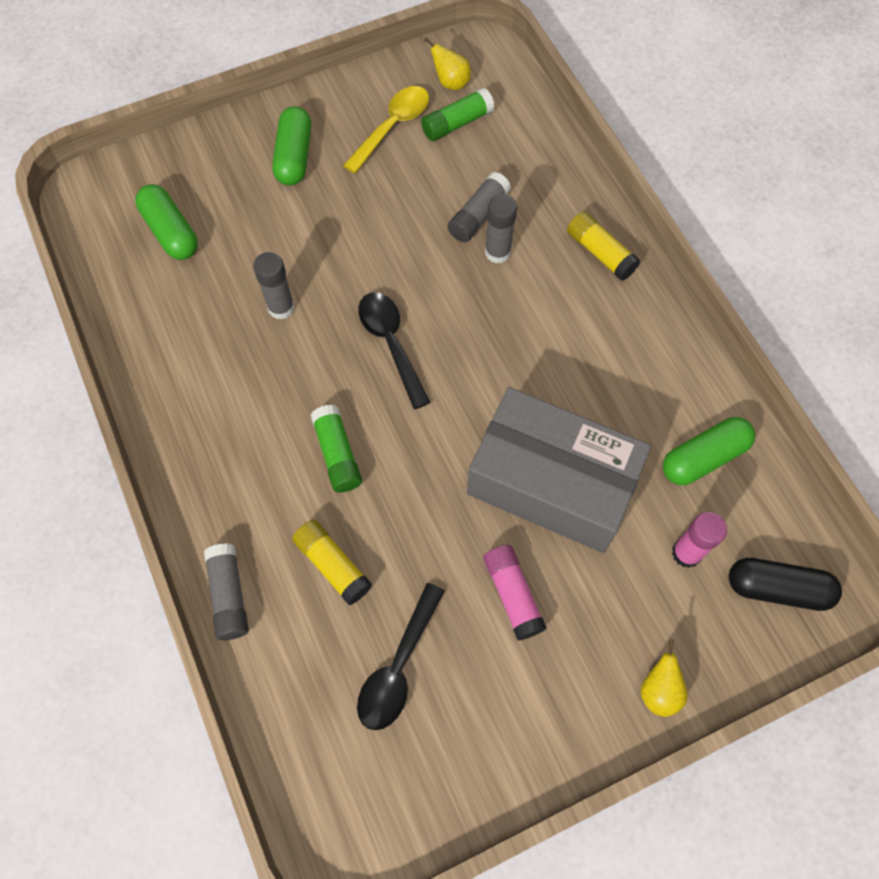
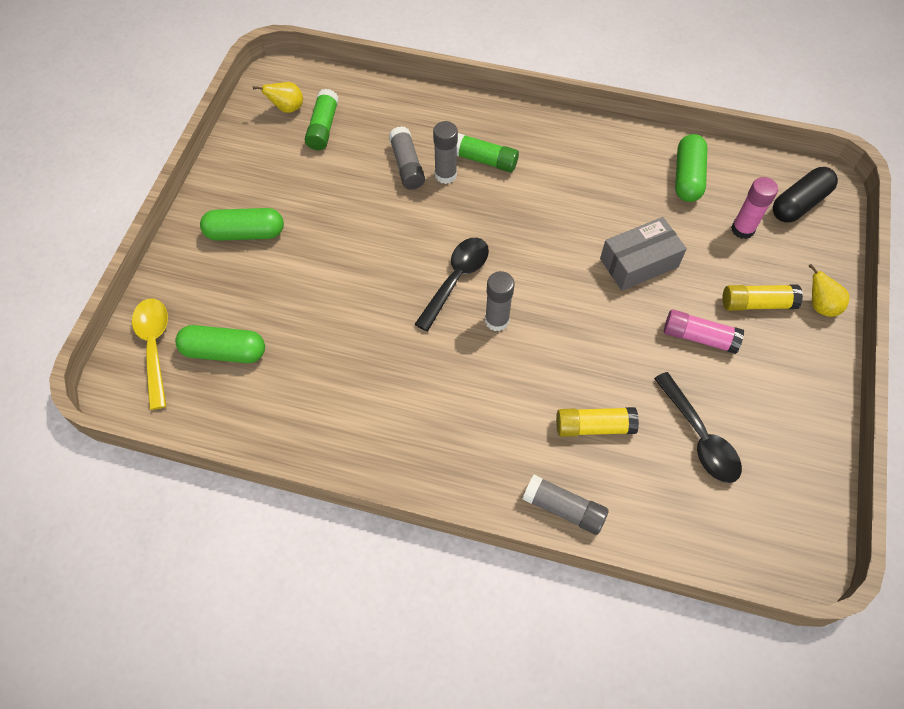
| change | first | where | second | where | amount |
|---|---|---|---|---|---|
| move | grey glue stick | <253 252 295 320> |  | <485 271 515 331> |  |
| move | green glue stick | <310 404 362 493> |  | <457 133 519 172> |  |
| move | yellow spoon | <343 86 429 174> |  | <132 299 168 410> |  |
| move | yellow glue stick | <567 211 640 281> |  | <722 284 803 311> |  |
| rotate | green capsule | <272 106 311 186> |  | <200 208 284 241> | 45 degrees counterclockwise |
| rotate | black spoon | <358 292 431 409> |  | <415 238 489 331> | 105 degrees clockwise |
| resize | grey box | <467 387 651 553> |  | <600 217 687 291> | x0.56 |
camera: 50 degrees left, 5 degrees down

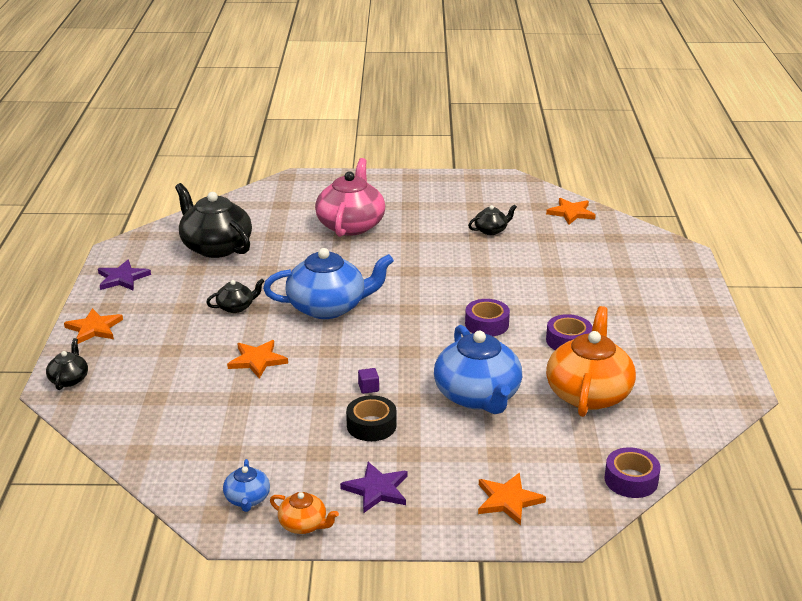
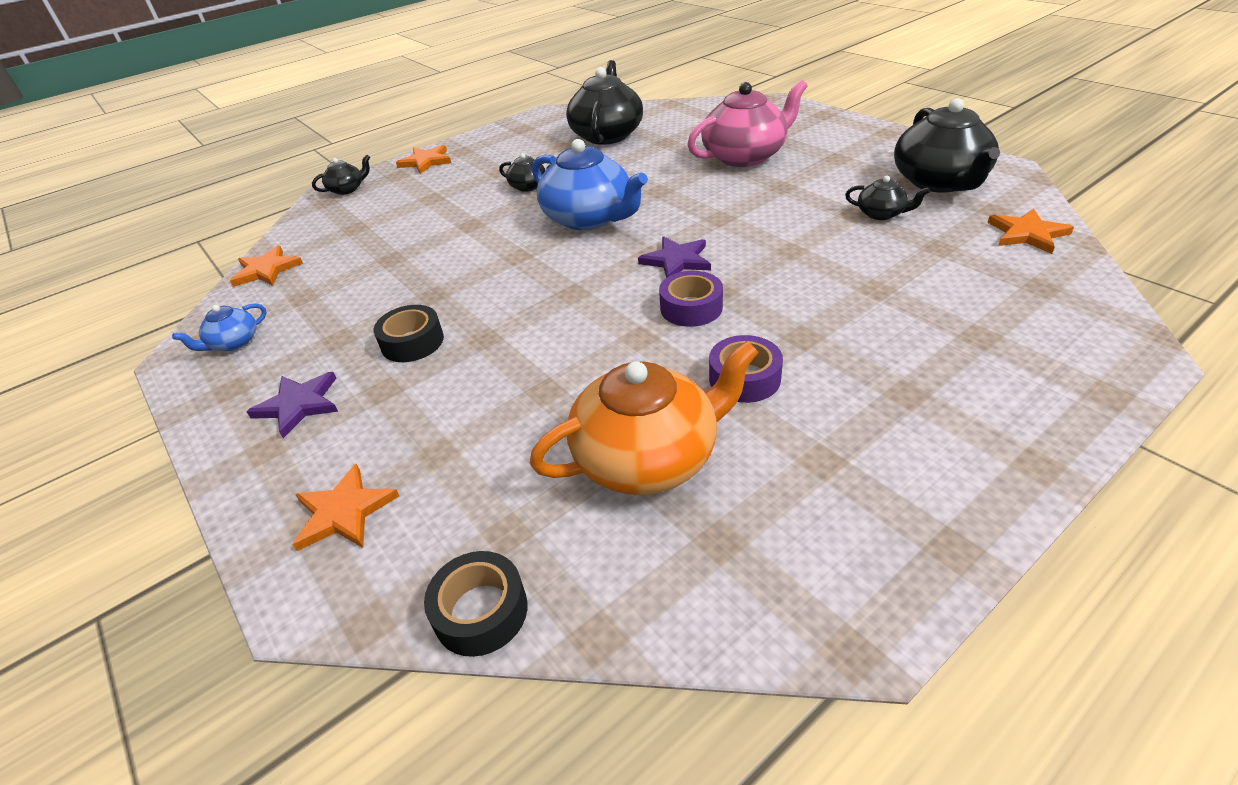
| change | first | where | second | where | amount |
|---|---|---|---|---|---|
| delete | orange teapot | <270 492 339 534> |  |  |  |
| delete | purple cube | <358 368 379 394> |  |  |  |
| delete | blue teapot | <434 325 522 414> |  |  |  |
| insert |  |  | black teapot | <894 98 1000 193> |  |
| move | purple star | <98 260 151 291> |  | <638 236 711 278> |  |
| move | orange star | <227 340 288 379> |  | <230 246 303 287> |  |
| recolor | purple tape | <604 447 660 498> | black tape | <424 551 527 657> |  |
camera: 55 degrees right, 10 degrees up

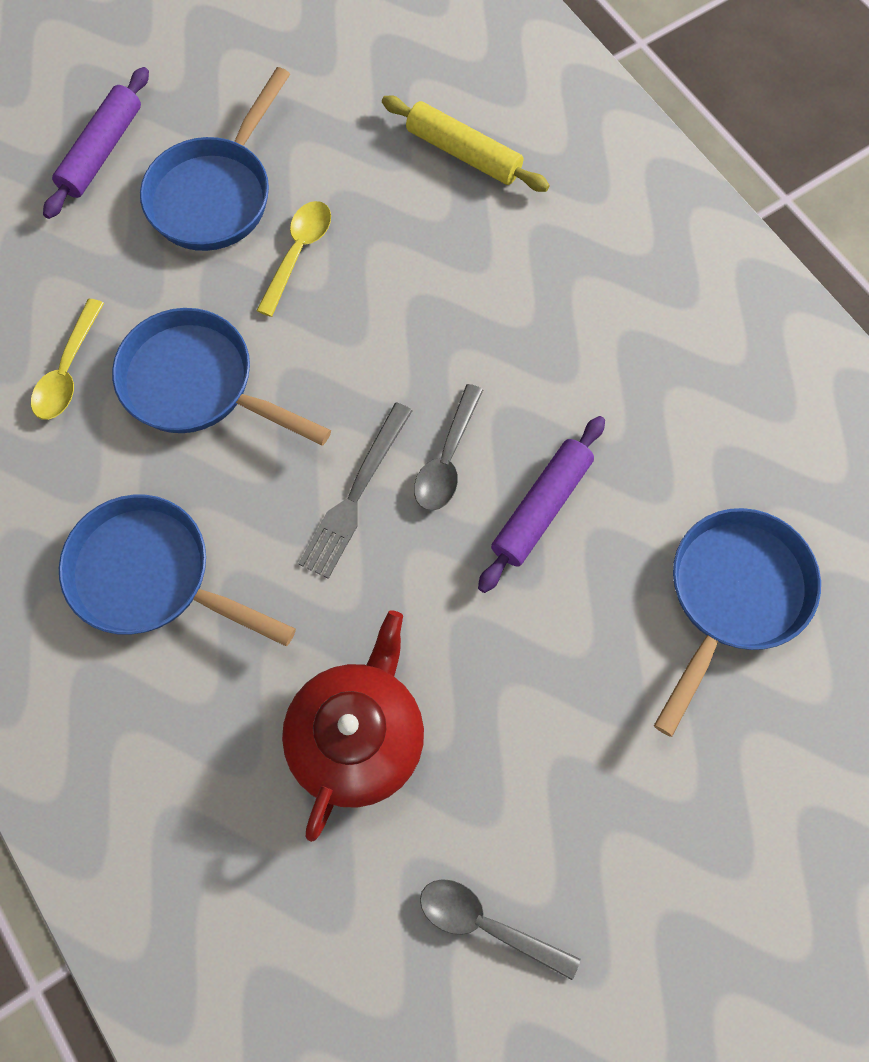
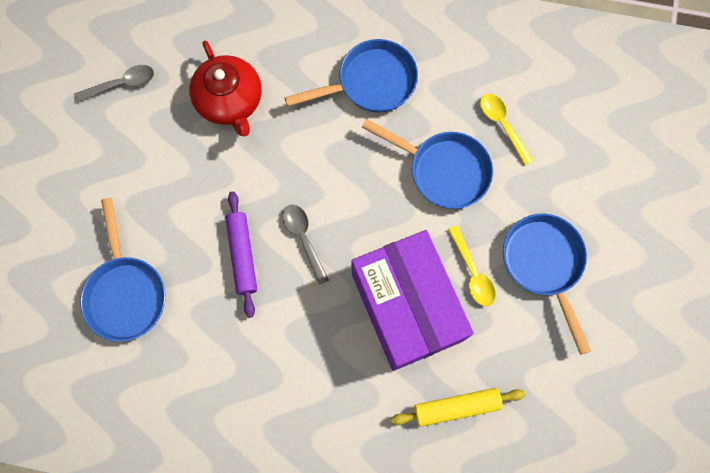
| change | first | where | second | where | amount |
|---|---|---|---|---|---|
| delete | purple rolling pin | <43 67 149 219> |  |  |  |
| delete | grey fork | <298 403 413 579> |  |  |  |
| insert |  |  | purple box | <351 230 474 371> |  |
| rotate | blue pan | <112 308 331 446> |  | <361 119 493 209> | 45 degrees clockwise |
camera: 135 degrees right, 5 degrees up

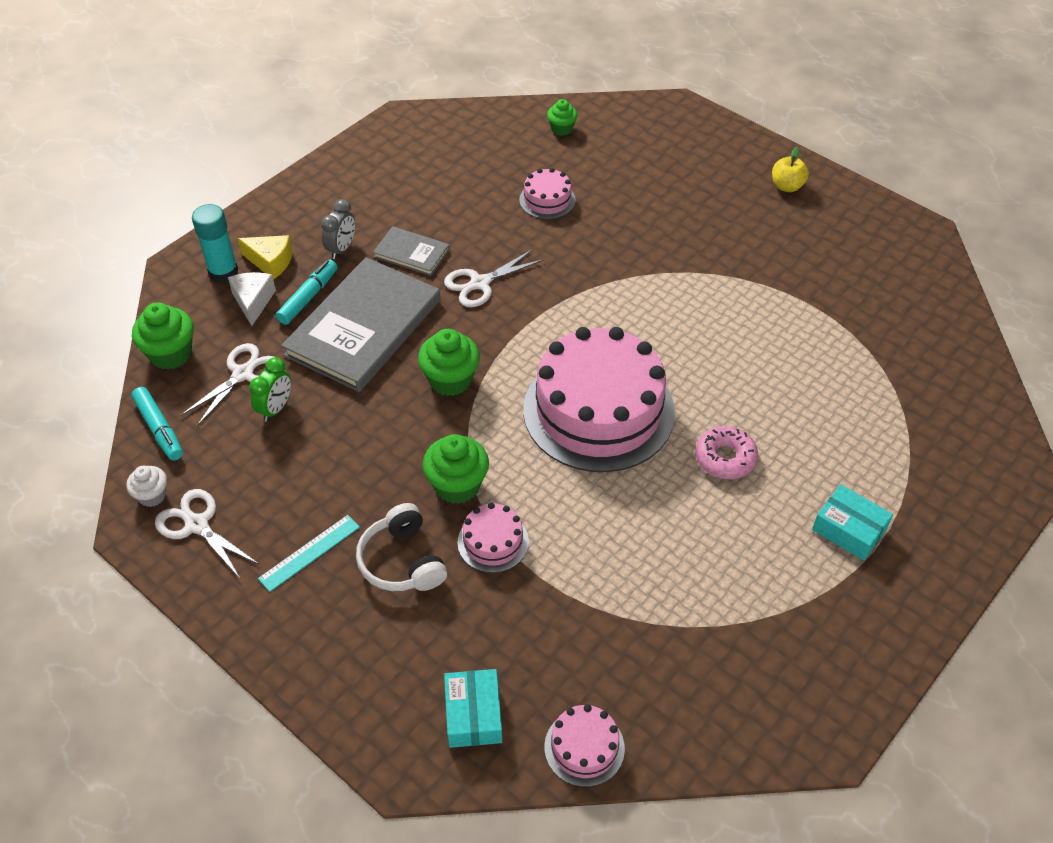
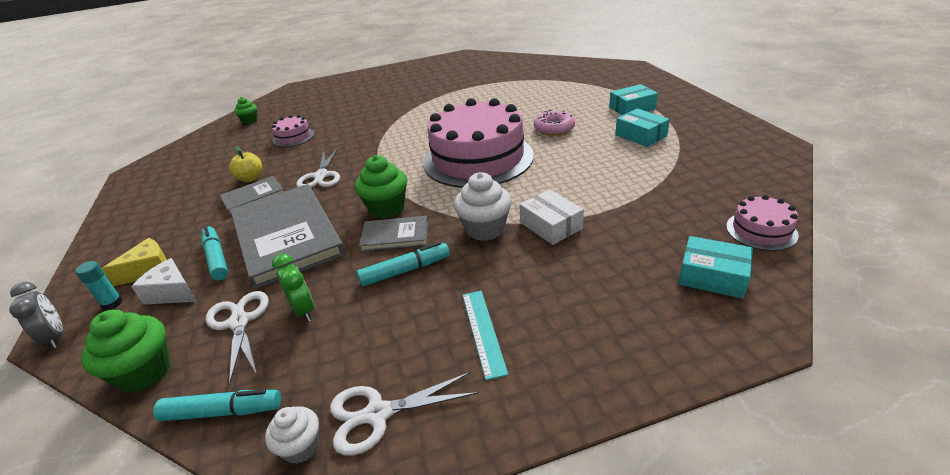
| change | first | where | second | where | amount |
|---|---|---|---|---|---|
| delete | white headphones | <356 503 447 591> |  |  |  |
| insert |  |  | turquoise marker | <357 242 450 287> |  |
| insert |  |  | grey book | <359 216 428 252> |  |
| insert |  |  | turquoise box | <615 108 670 147> |  |
| move | grey clock | <321 199 355 259> |  | <9 282 63 348> |  |
| move | yellow apple | <772 147 809 192> |  | <229 146 262 182> |  |
| replace | pink cake | <457 503 529 573> | white box | <519 189 584 245> |  |
| recolor | green cupcake | <422 434 489 504> | white cupcake | <454 172 512 241> |  |
| resize | turquoise glue stick | <192 204 238 283> |  | <75 261 123 310> | x0.58 |
camera: 55 degrees left, 15 degrees down

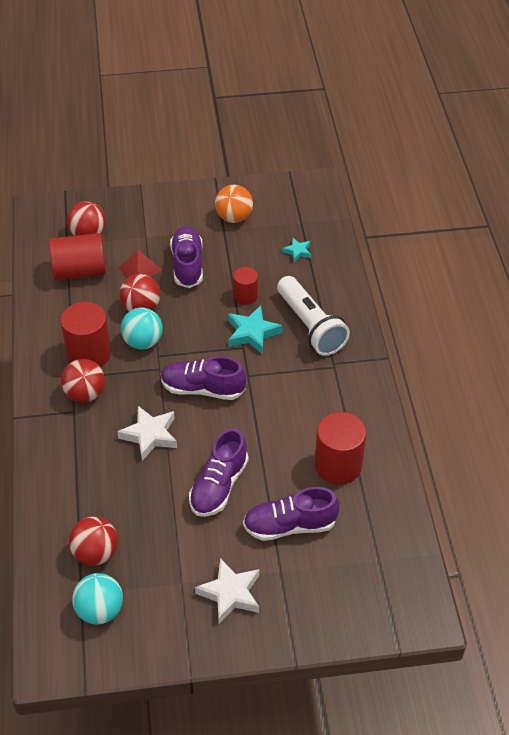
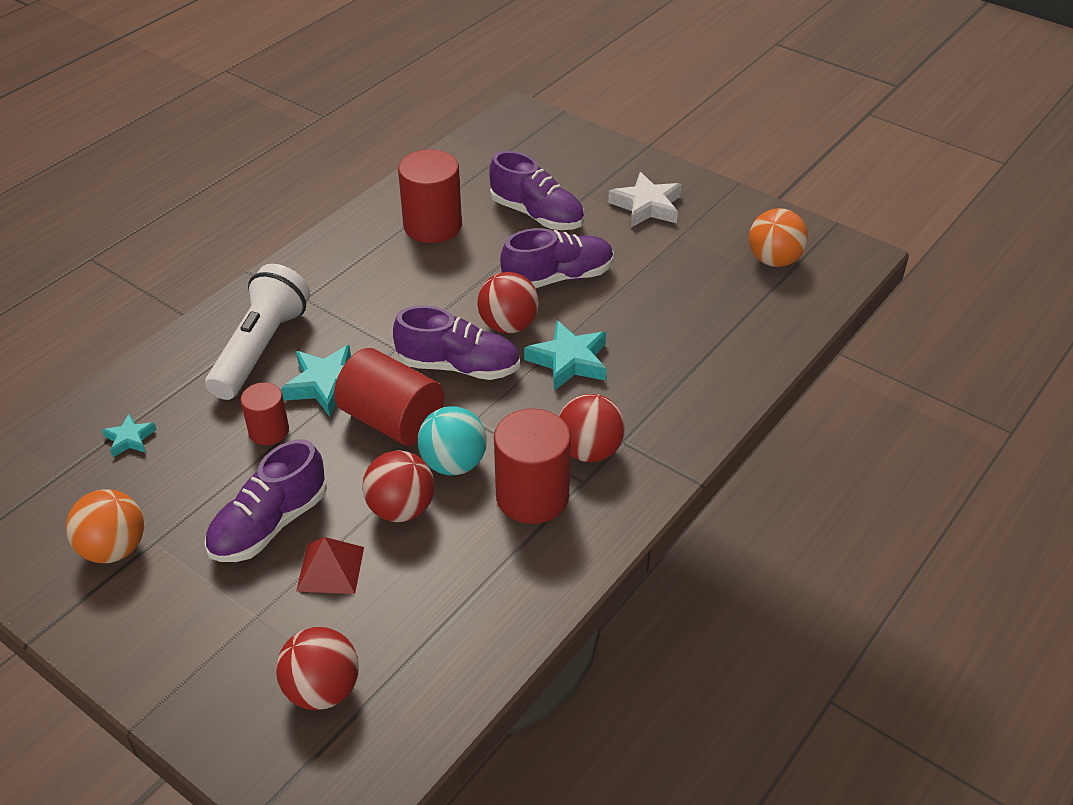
| change | first | where | second | where | amount |
|---|---|---|---|---|---|
| move | red cylinder | <49 233 106 280> |  | <334 348 444 446> |  |
| move | red ball | <69 516 118 566> |  | <477 272 539 334> |  |
| recolor | turquoise ball | <72 573 123 624> | orange ball | <749 208 808 267> |  |
| recolor | white star | <117 406 177 461> | turquoise star | <524 320 606 390> |  |
| rotate | purple shoe | <161 356 246 400> |  | <393 306 520 380> | 45 degrees counterclockwise |
camera: 135 degrees left, 5 degrees down

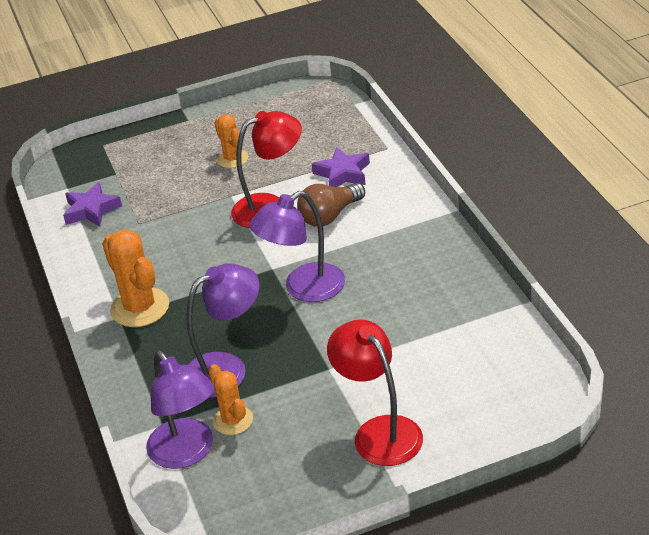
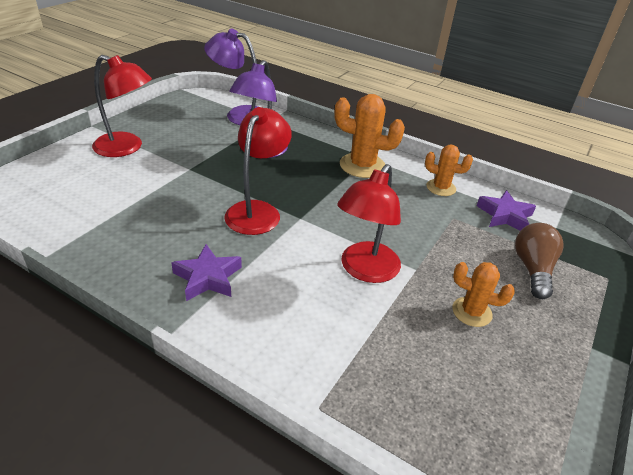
| change | first | where | second | where | amount |
|---|---|---|---|---|---|
| move | orange cactus | <208 364 253 435> |  | <425 145 473 196> |  |
| move | brown light bulb | <297 183 365 227> |  | <515 223 564 299> |  |
| move | purple star | <312 147 370 187> |  | <171 244 242 301> |  |
| recolor | purple lamp | <249 191 345 302> | red lamp | <224 107 292 235> |  |
camera: 135 degrees right, 0 degrees up

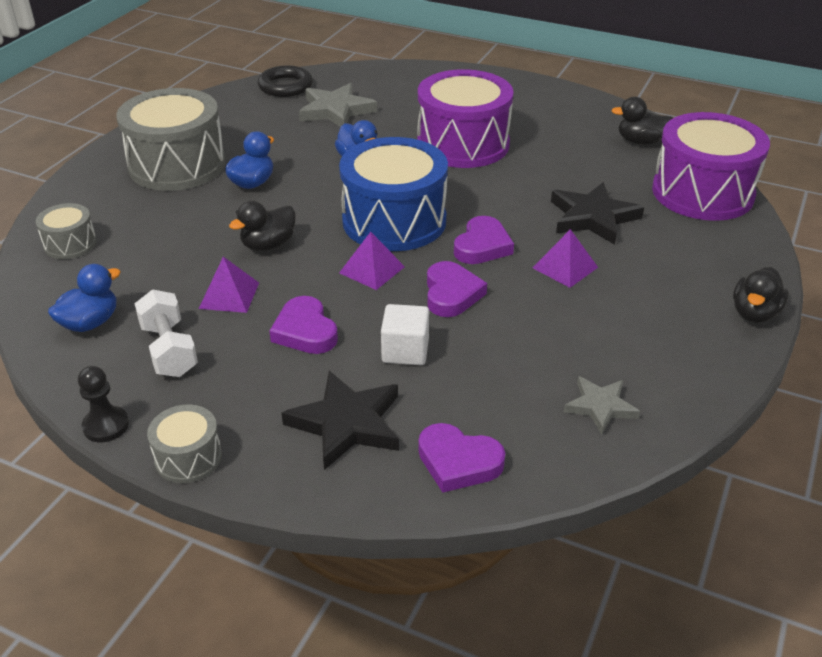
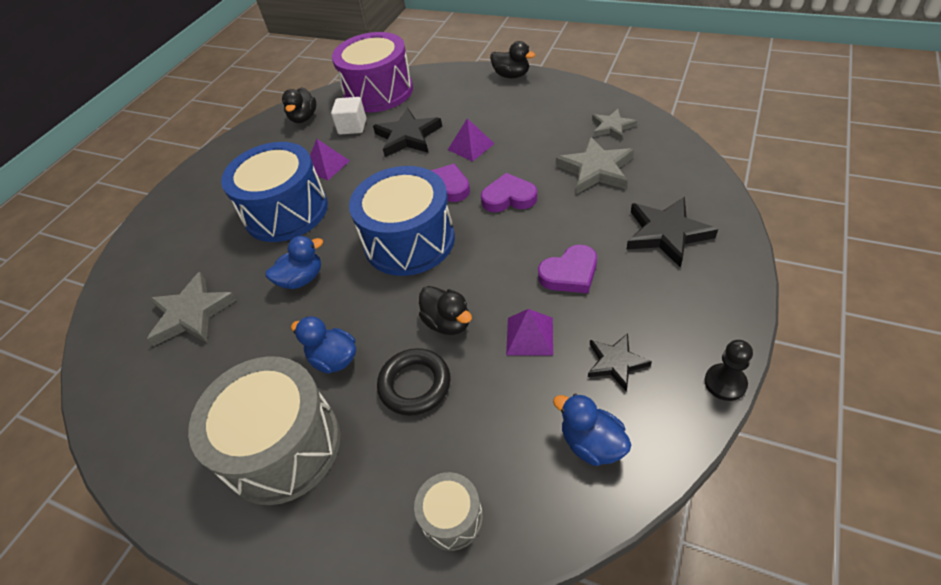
| change | first | where | second | where | amount |
|---|---|---|---|---|---|
| delete | grey drum | <147 404 222 483> |  |  |  |
| delete | purple heart | <418 423 505 493> |  |  |  |
| insert |  |  | grey star | <556 137 634 194> |  |
| move | black ring | <258 65 313 97> |  | <377 348 450 416> |  |
| move | purple pyramid | <339 232 405 290> |  | <310 139 350 180> |  |
| move | white cube | <381 304 429 365> |  | <331 97 366 135> |  |
| replace | white dumbbell | <134 289 198 377> | black star | <588 333 652 391> |  |
| recolor | purple drum | <417 69 514 168> | blue drum | <221 142 328 242> |  |
camera: 85 degrees left, 10 degrees up

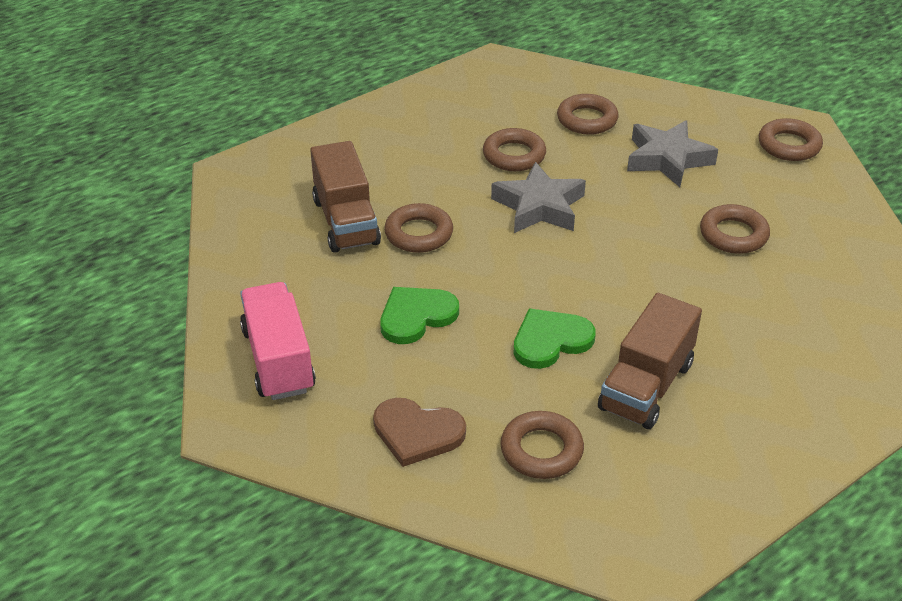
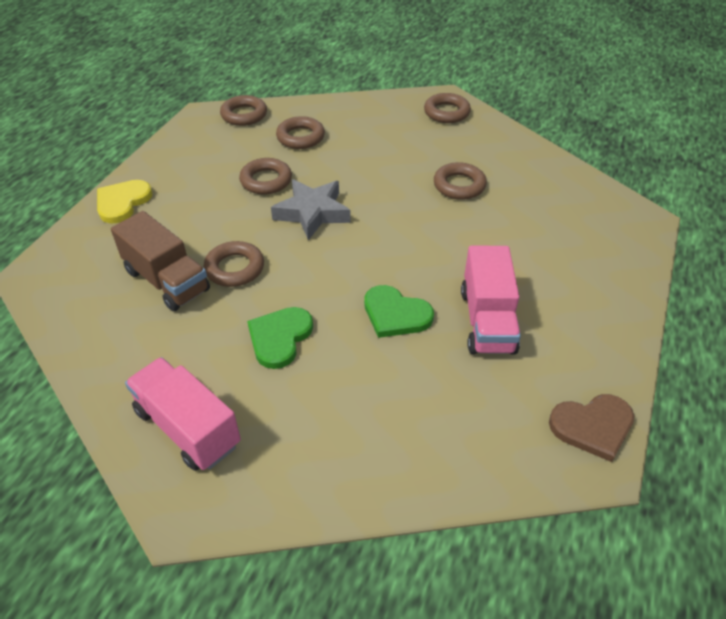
| change | first | where | second | where | amount |
|---|---|---|---|---|---|
| delete | grey star | <627 120 718 187> |  |  |  |
| insert |  |  | yellow heart | <97 180 153 224> |  |
| move | brown heart | <373 398 466 467> |  | <549 394 634 462> |  |
| move | brown ring | <500 411 584 479> |  | <220 95 267 126> |  |
| recolor | brown truck | <598 293 702 429> | pink truck | <461 246 521 354> |  |
| rotate | green heart | <513 308 596 369> |  | <364 285 434 338> | 90 degrees counterclockwise |
camera: 30 degrees left, 5 degrees up

